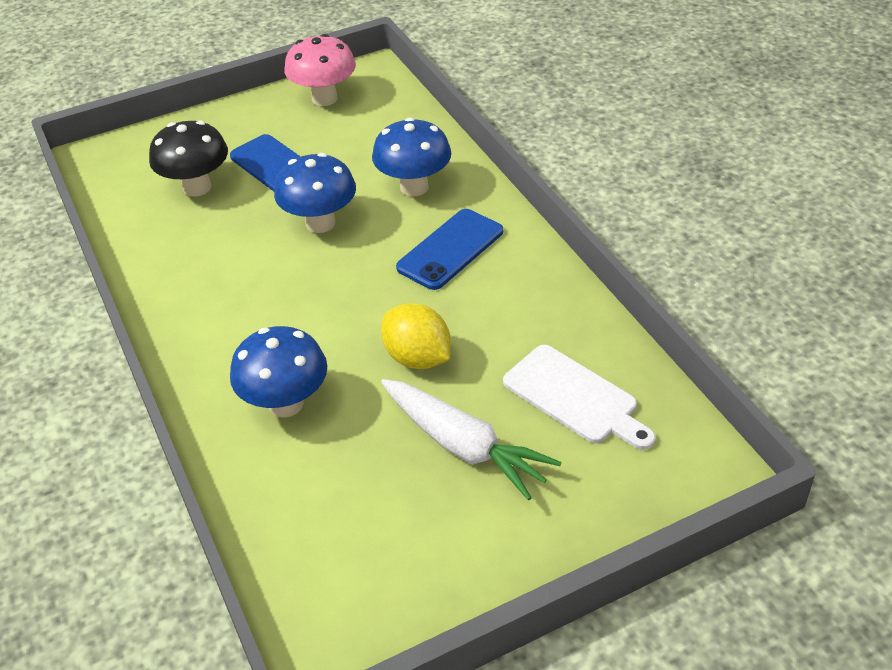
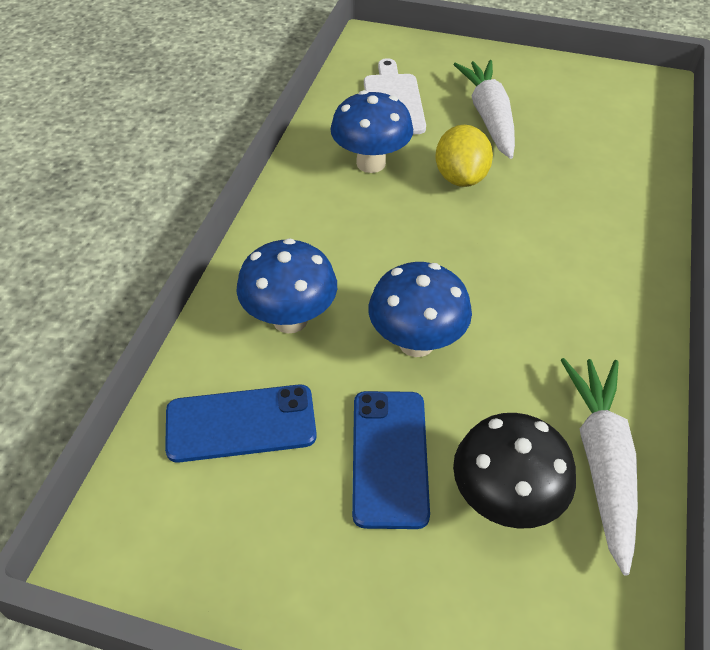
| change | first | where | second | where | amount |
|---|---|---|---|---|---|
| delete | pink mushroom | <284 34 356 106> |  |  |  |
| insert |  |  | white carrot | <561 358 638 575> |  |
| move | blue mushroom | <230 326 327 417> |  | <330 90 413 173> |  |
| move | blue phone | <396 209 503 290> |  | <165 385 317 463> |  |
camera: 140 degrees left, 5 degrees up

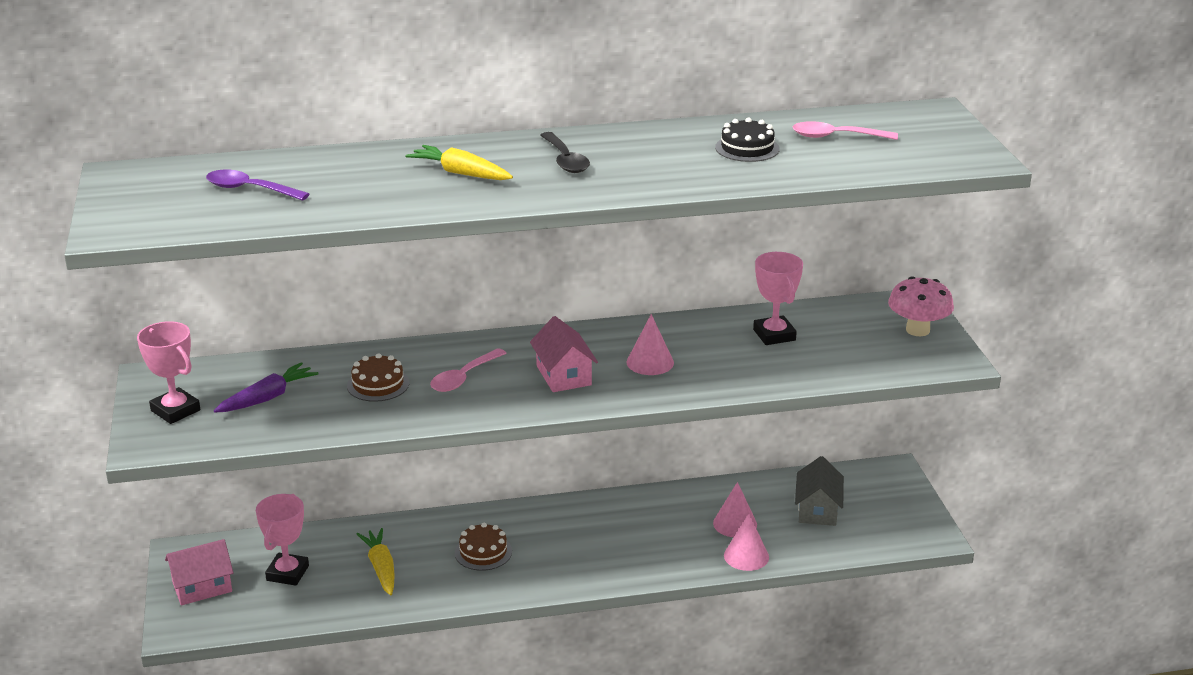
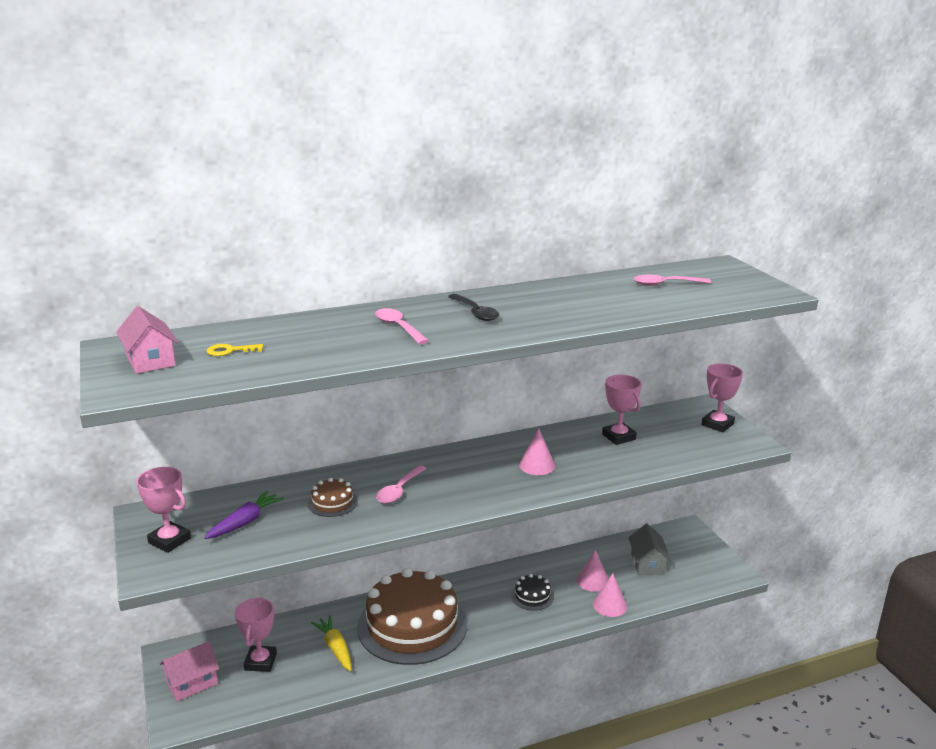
| change | first | where | second | where | amount |
|---|---|---|---|---|---|
| move | pink house | <530 316 598 392> |  | <116 306 178 374> |  |
| move | black cake | <715 117 780 162> |  | <511 574 554 611> |  |
| replace | purple spoon | <206 170 309 201> | yellow key | <207 344 263 356> |  |
| replace | yellow carrot | <405 145 513 180> | pink spoon | <375 308 429 344> |  |
| replace | pink mushroom | <888 276 954 336> | pink trophy | <702 364 743 432> |  |
| resize | brown cake | <455 523 512 571> |  | <357 568 467 665> | x2.46 |
camera: 10 degrees left, 5 degrees down

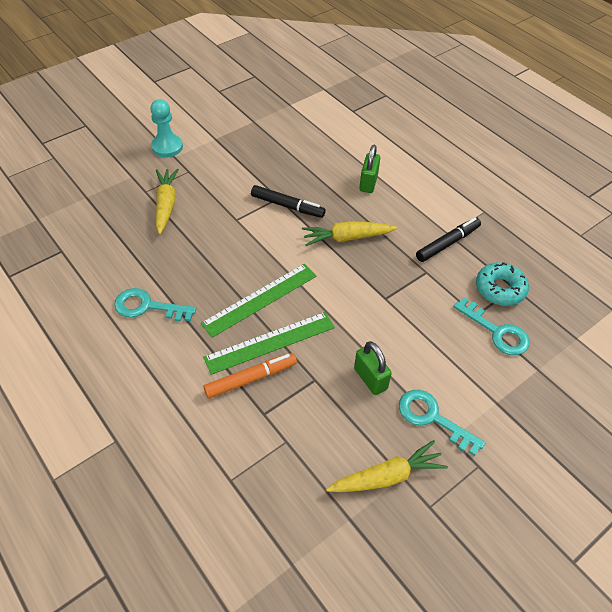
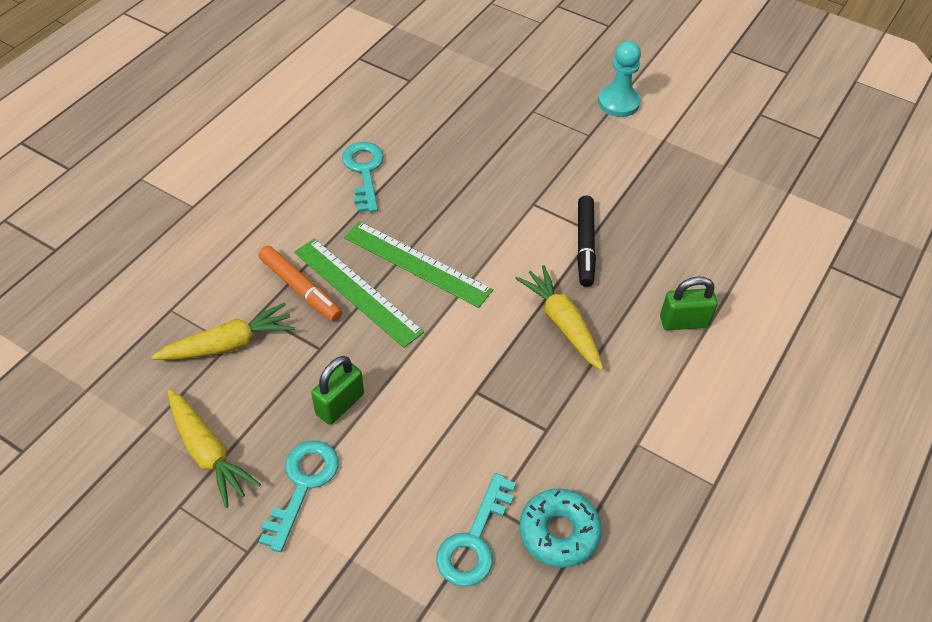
| change | first | where | second | where | amount |
|---|---|---|---|---|---|
| delete | black marker | <416 217 481 262> |  |  |  |
| move | yellow carrot | <156 169 179 234> |  | <151 303 295 360> |  |
camera: 70 degrees right, 0 degrees up

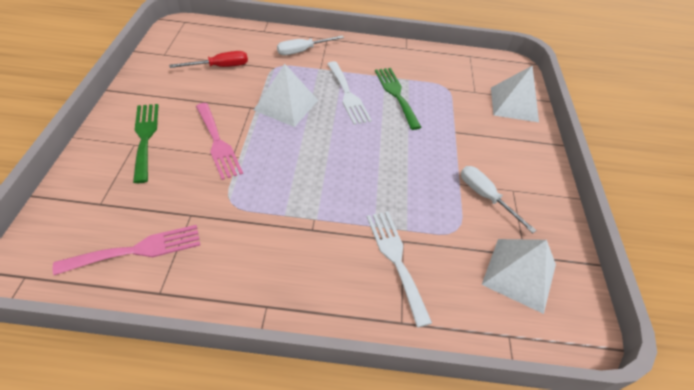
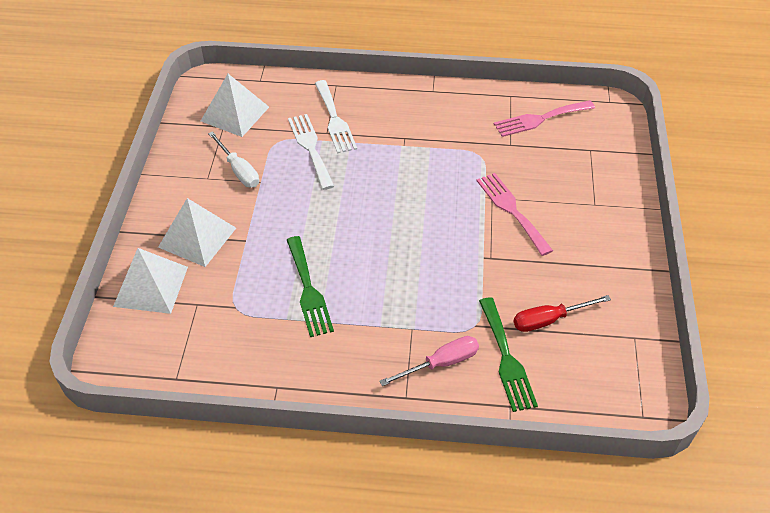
| change | first | where | second | where | amount |
|---|---|---|---|---|---|
| move | green fork | <133 104 159 183> |  | <479 297 538 412> |  |
| move | white pyramid | <254 64 318 127> |  | <158 198 236 267> |  |
| move | white fork | <327 61 372 125> |  | <288 114 334 190> |  |
| recolor | white screwdriver | <277 35 344 55> | pink screwdriver | <379 336 479 386> |  |
camera: 175 degrees left, 0 degrees up

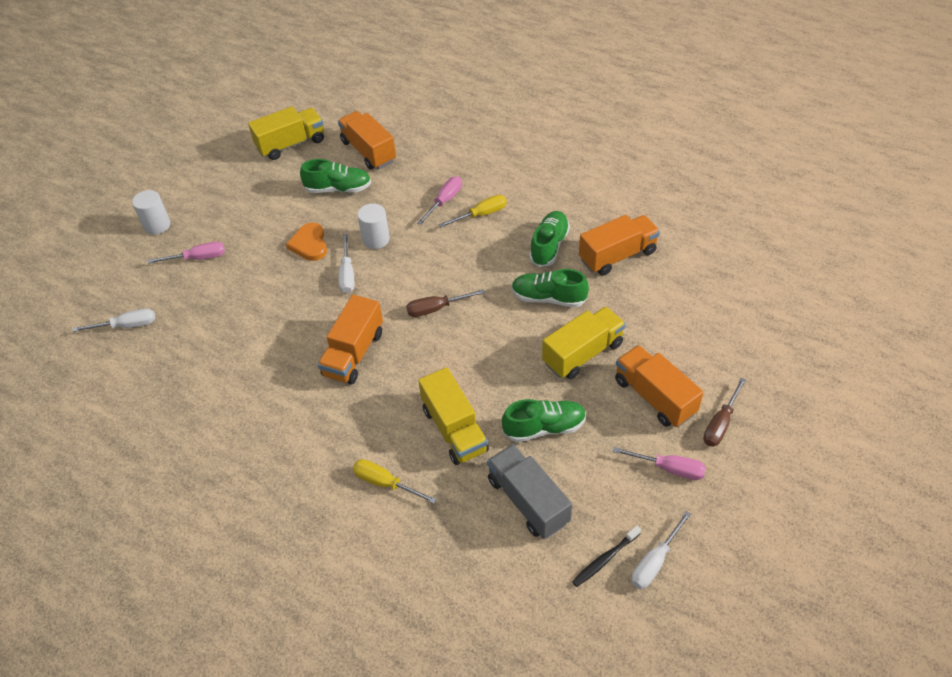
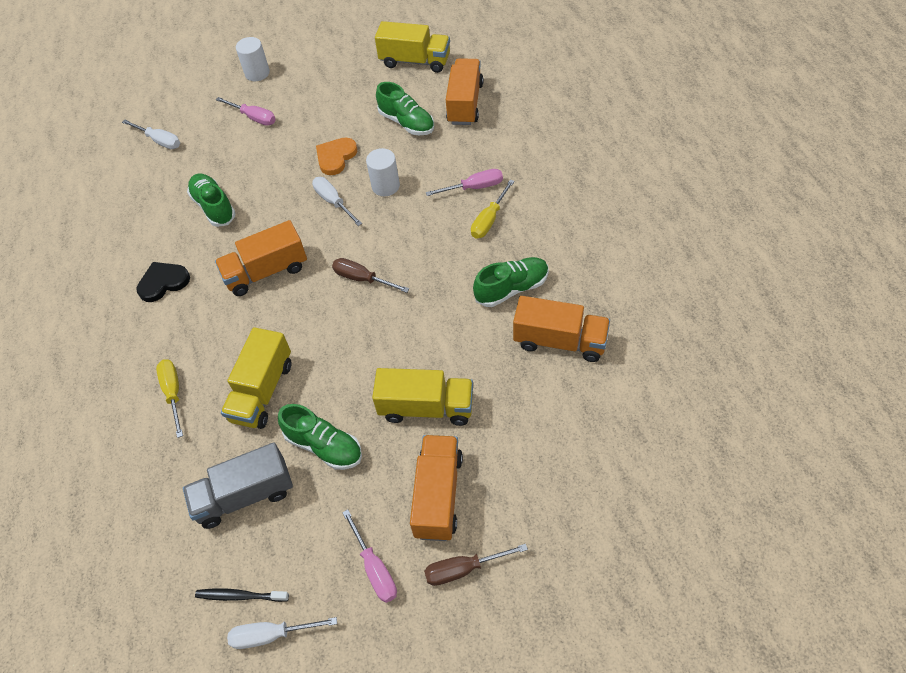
| change | first | where | second | where | amount |
|---|---|---|---|---|---|
| insert |  |  | black heart | <136 262 190 302> |  |
| move | green shoe | <512 269 589 307> |  | <187 174 236 227> |  |
| rotate | white screwdriver | <339 234 354 293> |  | <312 177 362 226> | 105 degrees clockwise |
| rotate | yellow screwdriver | <439 195 507 227> |  | <471 179 515 238> | 105 degrees clockwise |
| rotate | grey truck | <487 444 572 539> |  | <183 442 293 529> | 120 degrees counterclockwise |
camera: 45 degrees right, 5 degrees up

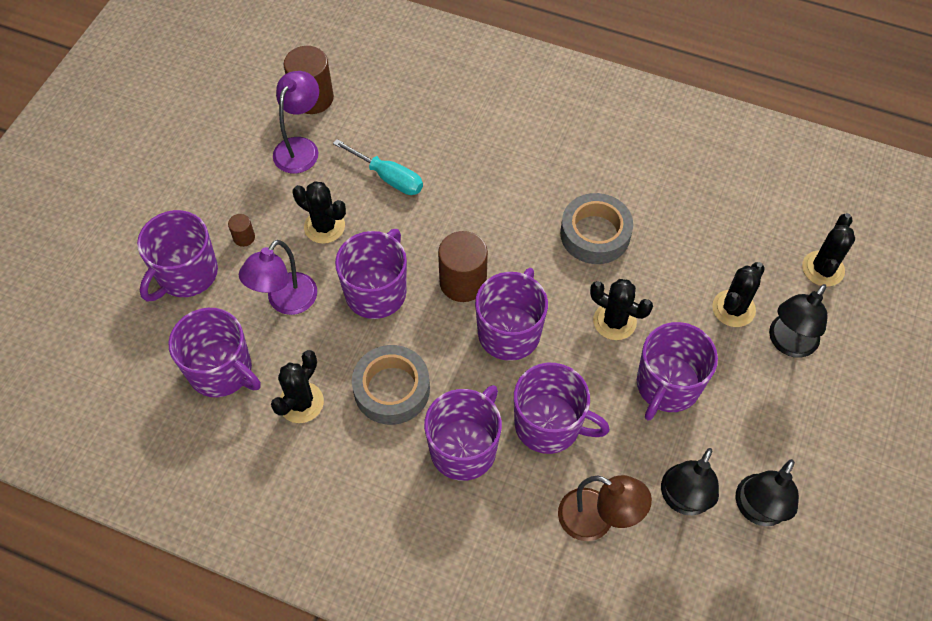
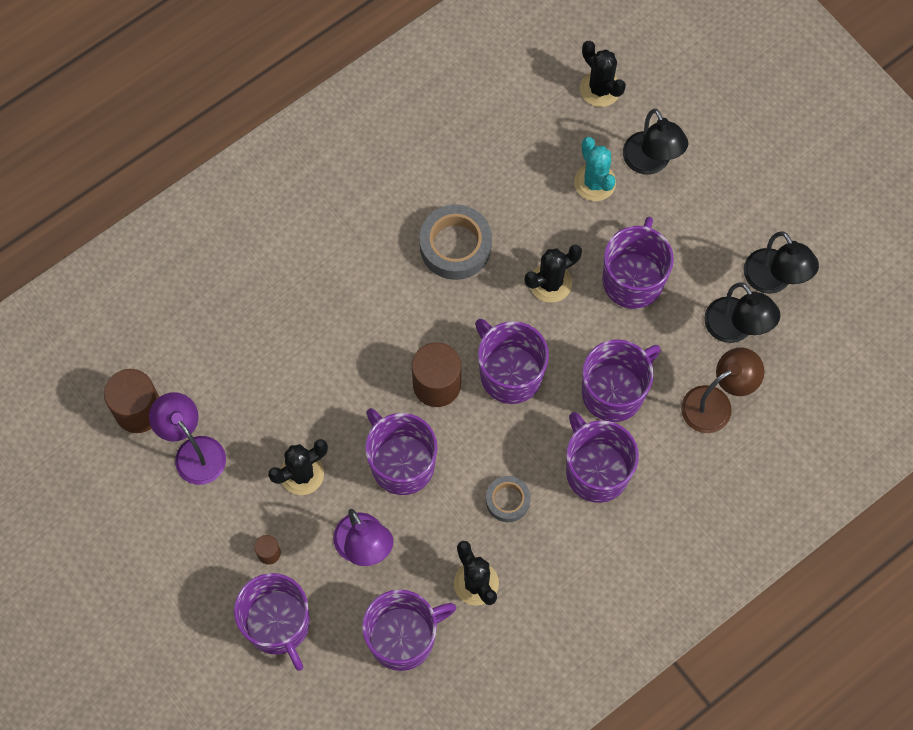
| change | first | where | second | where | amount |
|---|---|---|---|---|---|
| delete | turquoise screwdriver | <333 139 423 195> |  |  |  |
| recolor | black cactus | <712 262 765 327> | turquoise cactus | <574 137 616 201> |  |
| rotate | purple mug | <637 322 718 421> |  | <603 216 674 309> | 135 degrees counterclockwise |
| resize | grey tape | <352 345 430 425> |  | <486 476 530 522> | x0.59 |
camera: 60 degrees left, 10 degrees up

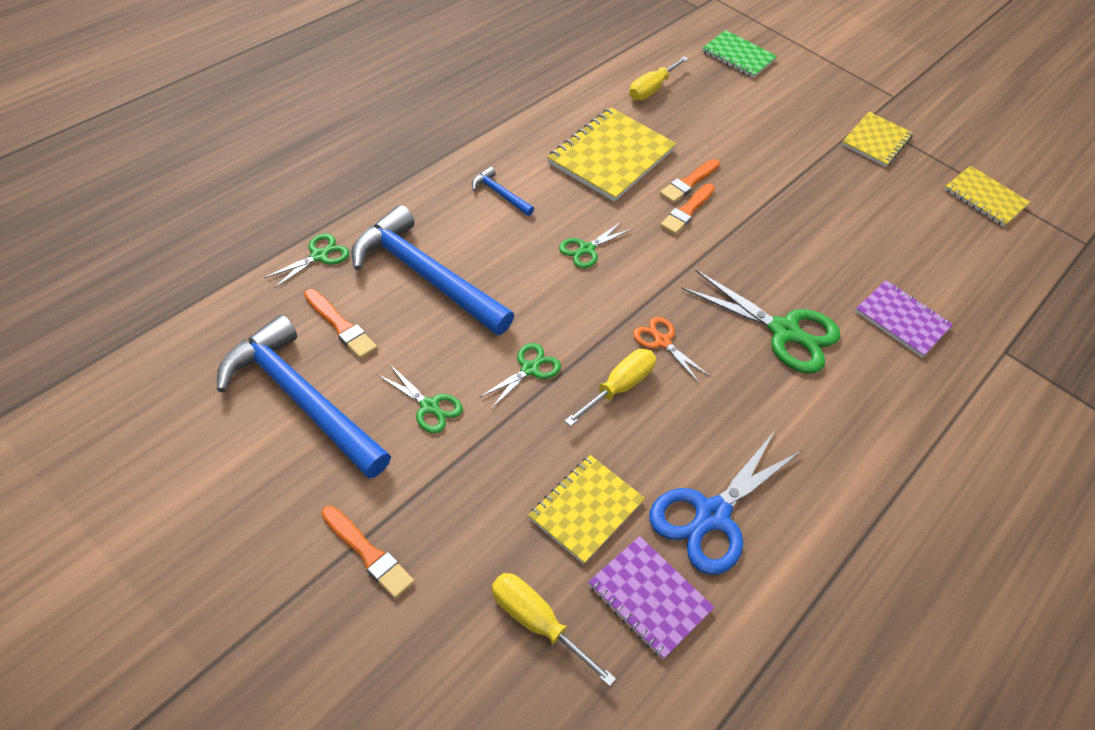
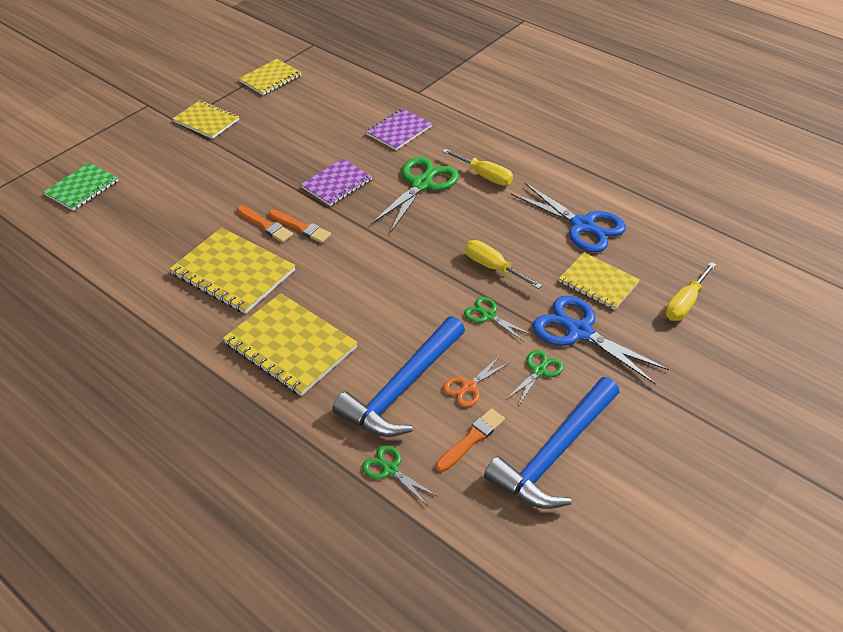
| change | first | where | second | where | amount |
|---|---|---|---|---|---|
| delete | orange brush | <321 506 414 599> |  |  |  |
| delete | green scissors | <559 222 631 268> |  |  |  |
| insert |  |  | blue scissors | <533 296 669 385> |  |
| move | purple notebook | <588 536 715 660> |  | <301 159 372 206> |  |
| move | yellow screwdriver | <629 56 689 101> |  | <442 149 513 186> |  |
| move | orange scissors | <633 317 711 384> |  | <443 356 510 407> |  |
| replace | blue hammer | <472 167 534 216> | yellow notebook | <223 293 358 396> |  |
camera: 85 degrees left, 5 degrees down

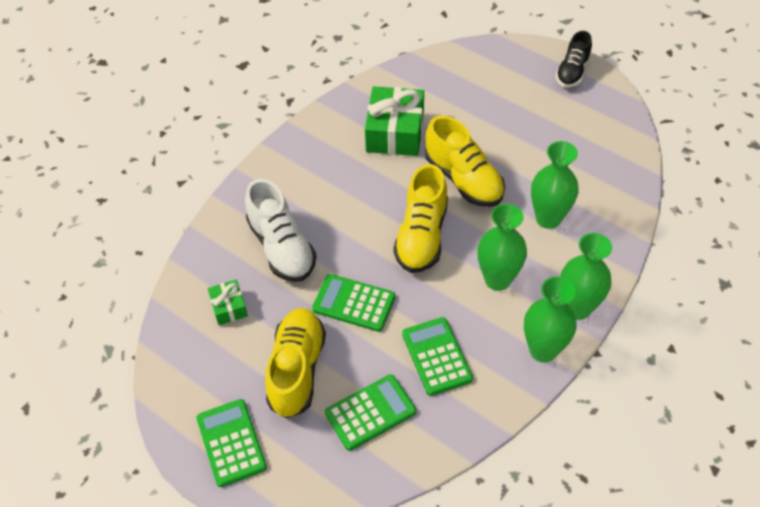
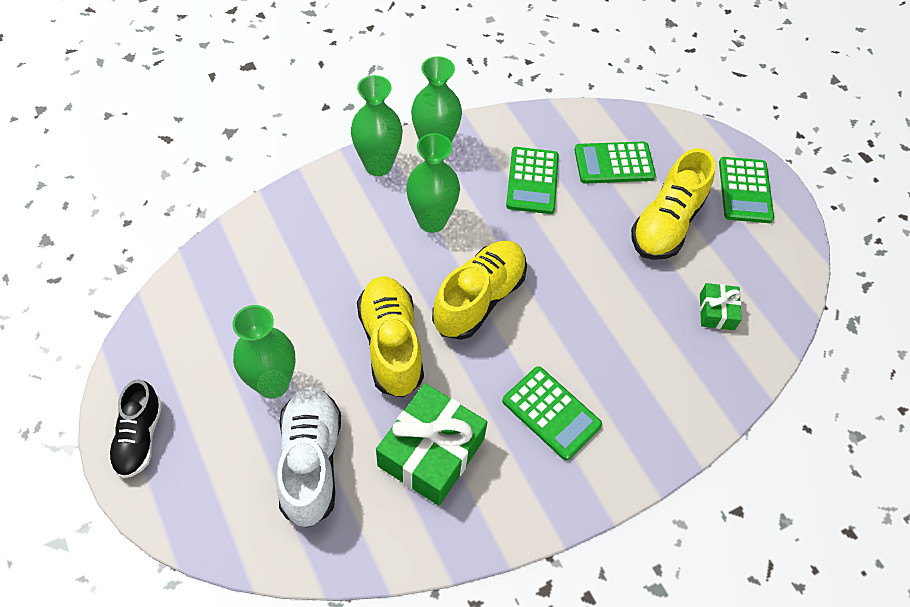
| change | first | where | second | where | amount |
|---|---|---|---|---|---|
| move | white shoe | <245 179 316 282> |  | <276 387 341 528> |  |
| move | green calculator | <312 274 396 332> |  | <502 366 602 460> |  |
| move | green vase | <531 141 579 229> |  | <232 305 295 399> |  |
| rotate | black shoe | <556 31 592 87> |  | <108 379 162 478> | 135 degrees clockwise |
camera: 160 degrees left, 5 degrees up

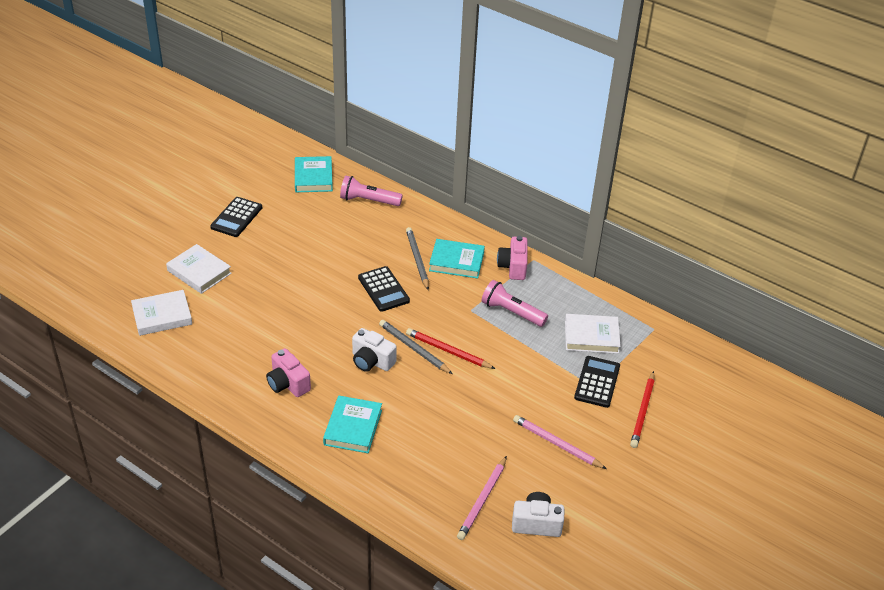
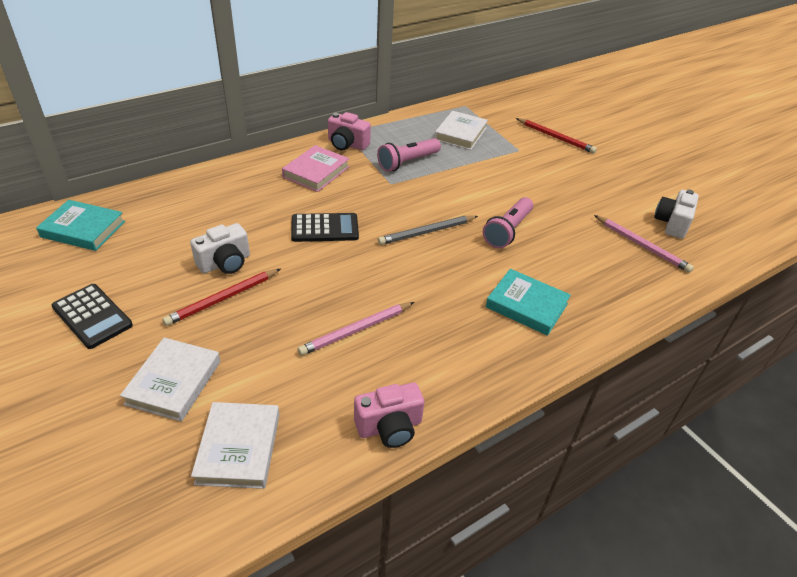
| change | first | where | second | where | amount |
|---|---|---|---|---|---|
| delete | grey pencil | <406 227 429 290> |  |  |  |
| delete | black calculator | <574 356 620 408> |  |  |  |
| move | pink camera | <266 348 311 397> |  | <354 382 424 448> |  |
| move | pink flashlight | <340 176 403 206> |  | <483 197 533 249> |  |
| move | white camera | <352 328 397 372> |  | <190 223 250 274> |  |
| move | red pencil | <406 328 495 369> |  | <162 269 280 326> |  |
| move | pink pencil | <513 415 607 469> |  | <298 302 414 356> |  |
| recolor | turquoise book | <429 239 485 279> | pink book | <282 145 349 192> |  |
| rotate | white book | <166 244 232 294> |  | <120 338 220 422> | 45 degrees counterclockwise |
camera: 70 degrees left, 0 degrees up

